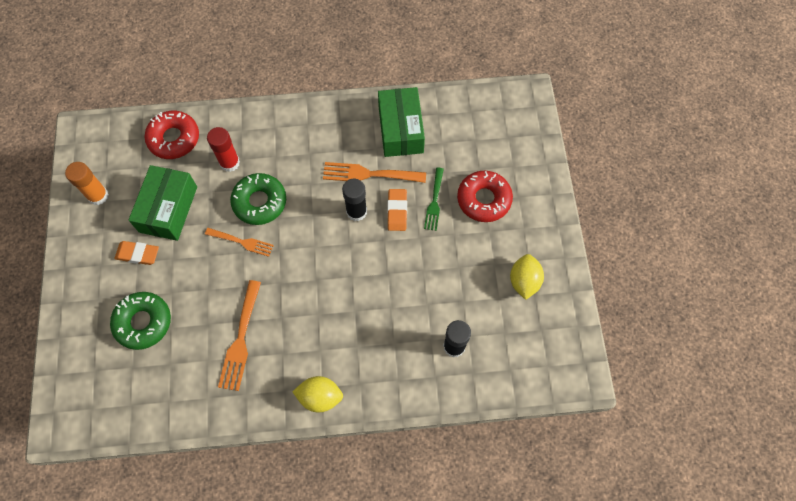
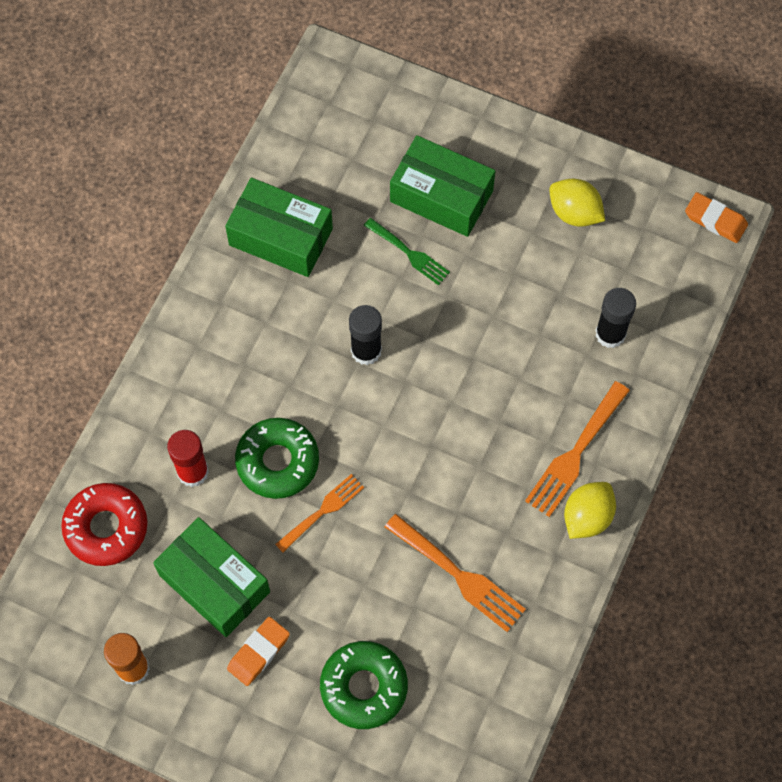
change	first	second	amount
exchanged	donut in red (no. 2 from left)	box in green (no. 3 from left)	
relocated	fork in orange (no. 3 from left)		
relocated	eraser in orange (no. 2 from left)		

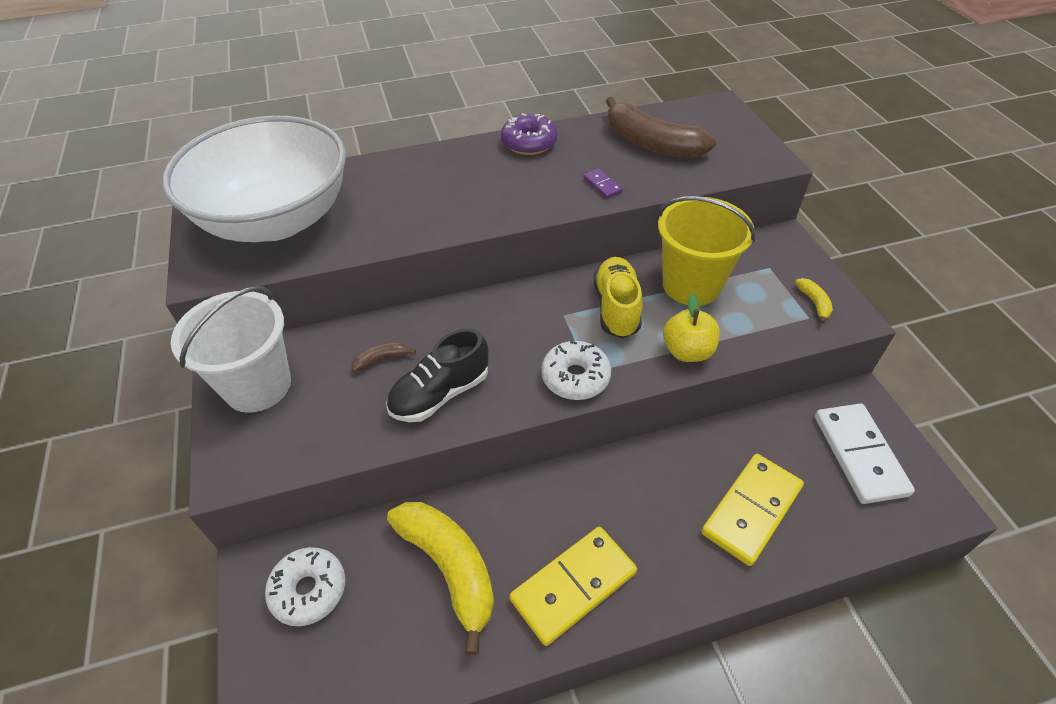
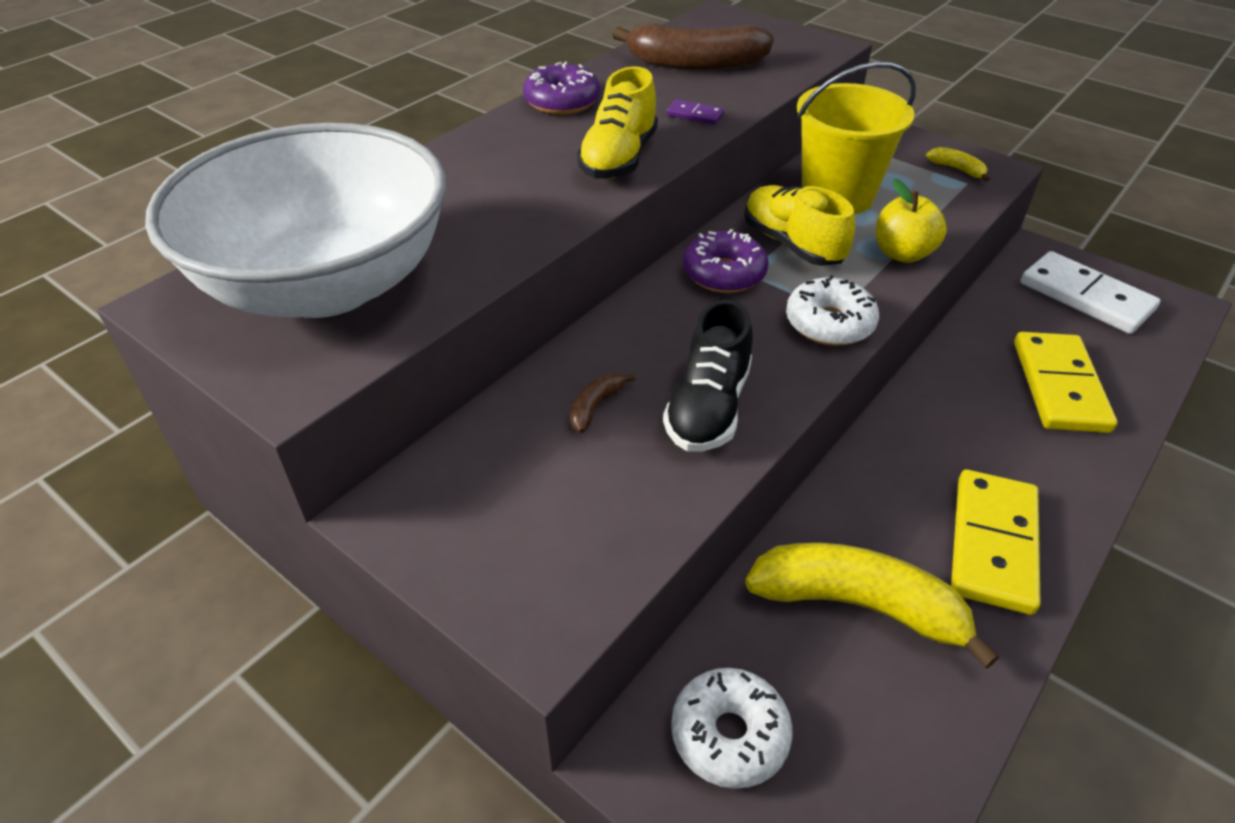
change	first	second	amount
appeared		shoe in yellow (no. 1 from left)	
appeared		donut in purple (no. 2 from left)	
missing	bucket in white		

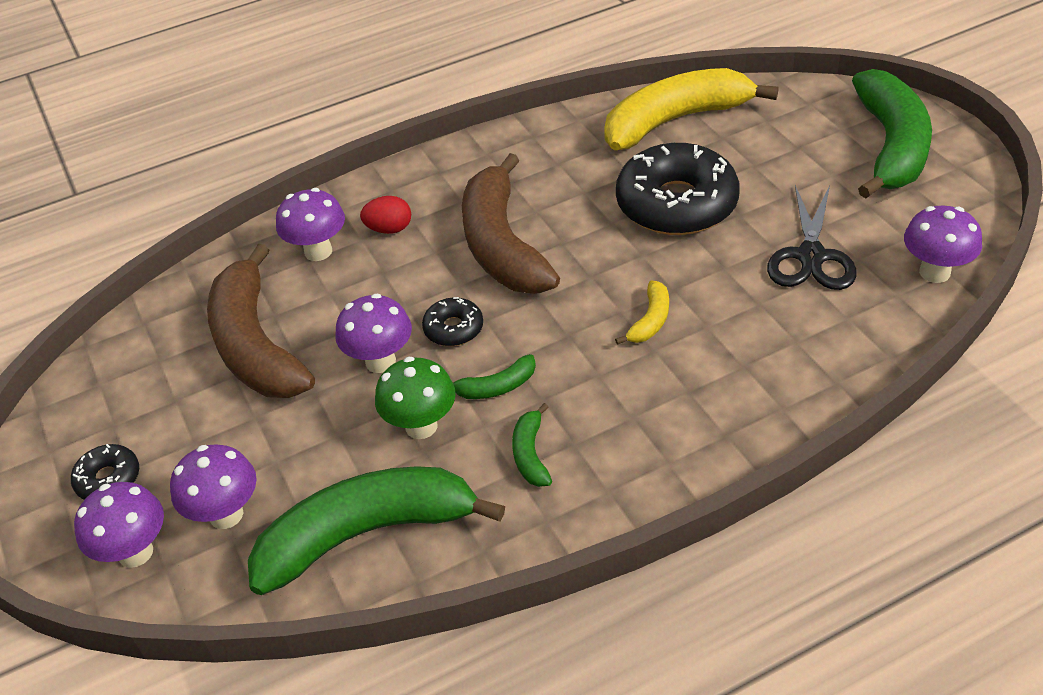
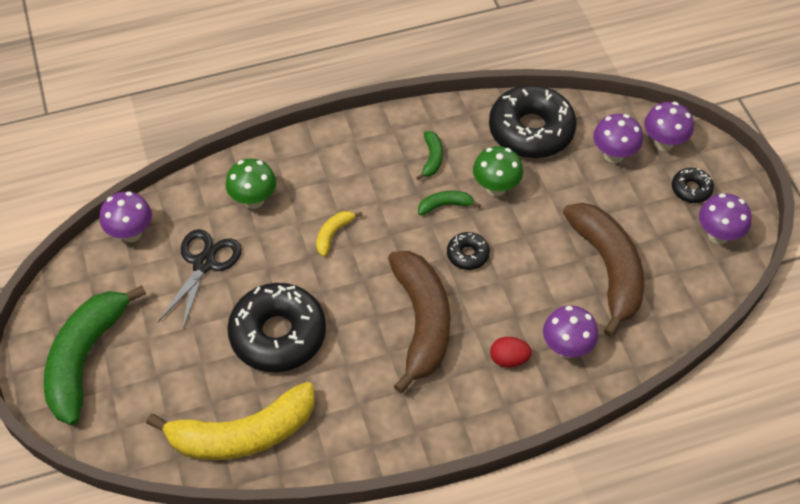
change	first	second	amount
appeared		mushroom in green (no. 1 from left)	
exchanged	banana in green (no. 1 from left)	donut in black (no. 3 from left)	
relocated	mushroom in purple (no. 4 from left in the first image)	mushroom in purple (no. 5 from left)	

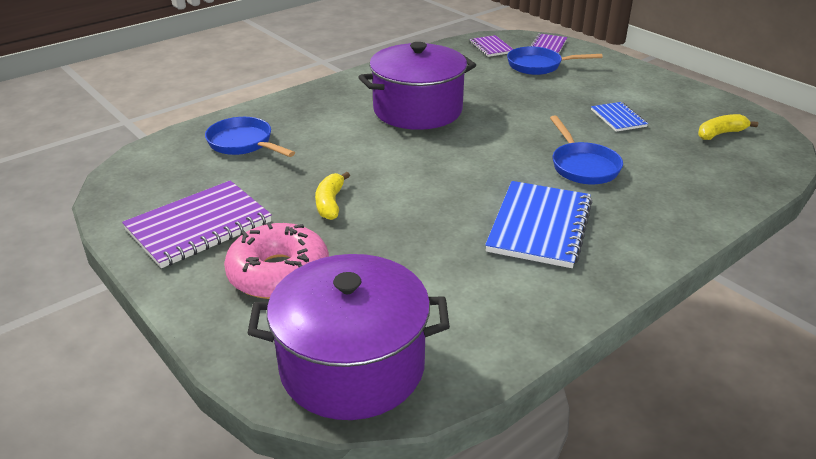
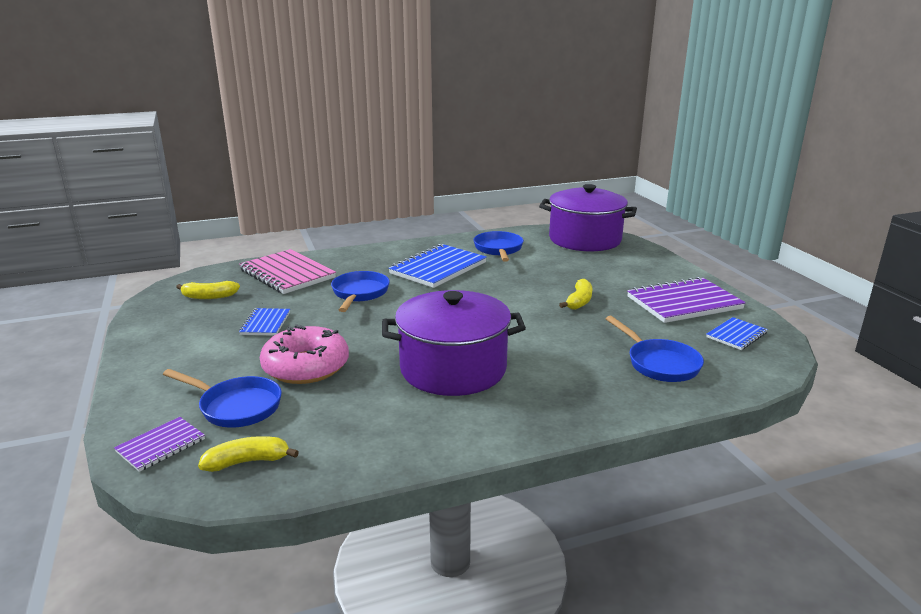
change	first	second	amount
exchanged	notebook in purple (no. 2 from left)	banana in yellow (no. 2 from left)	
appeared		notebook in pink	
relocated	donut in pink		
appeared		pan in blue (no. 3 from left)	
appeared		notebook in blue (no. 3 from left)	

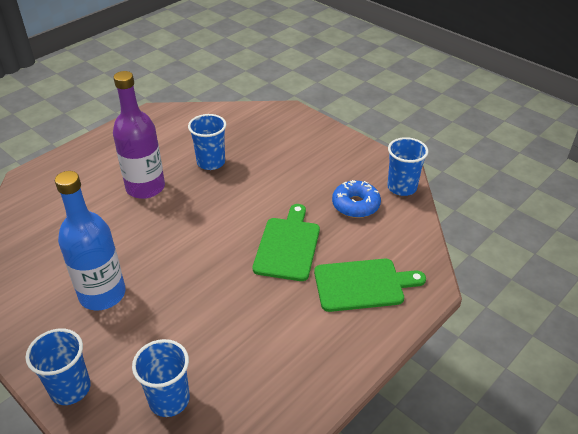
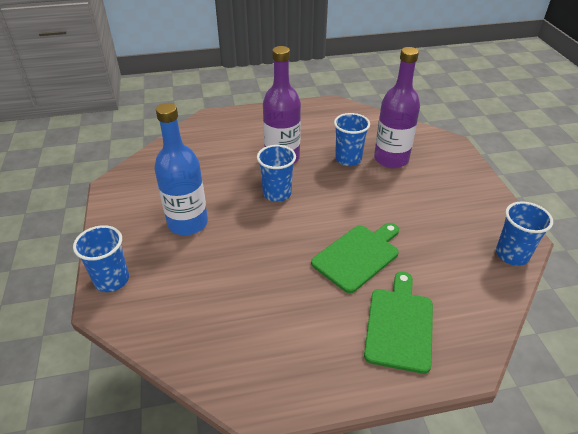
change	first	second	amount
relocated	cup in blue (no. 2 from left)		
spun	cutting board in green (no. 2 from left)		105 degrees counterclockwise
appeared		bottle in purple (no. 2 from left)	
missing	donut in blue		

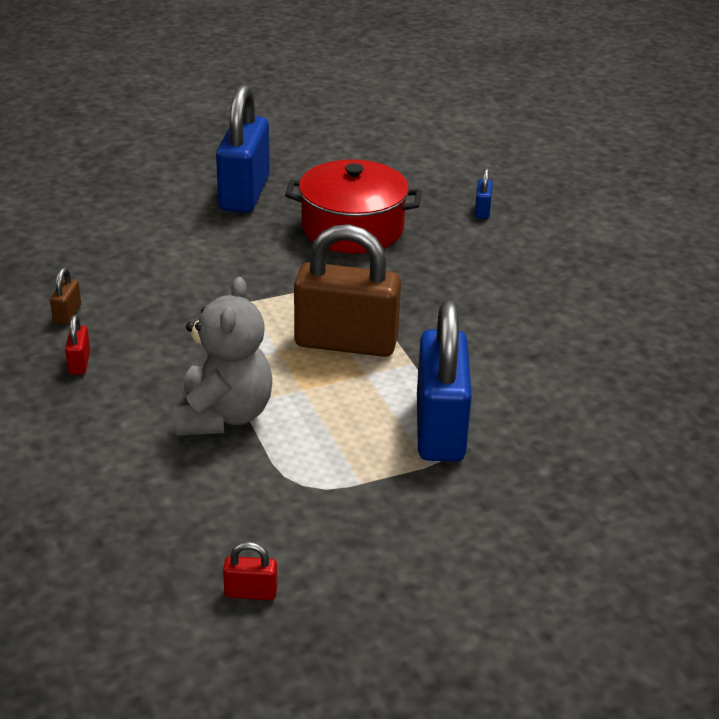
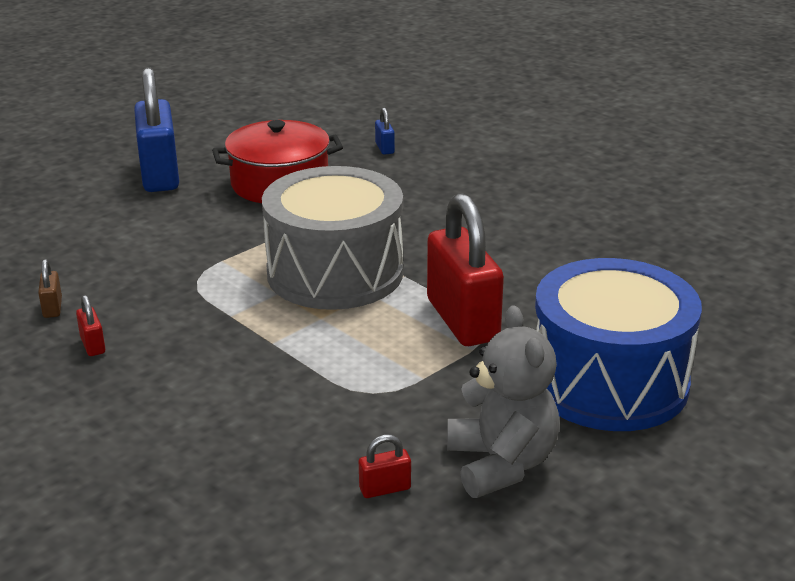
change	first	second	amount
exchanged	padlock in brown (no. 2 from left)	drum in grey	
colour	padlock in blue (no. 2 from left)	padlock in red (no. 3 from left)	
relocated	teddy bear in grey		
appeared		drum in blue	

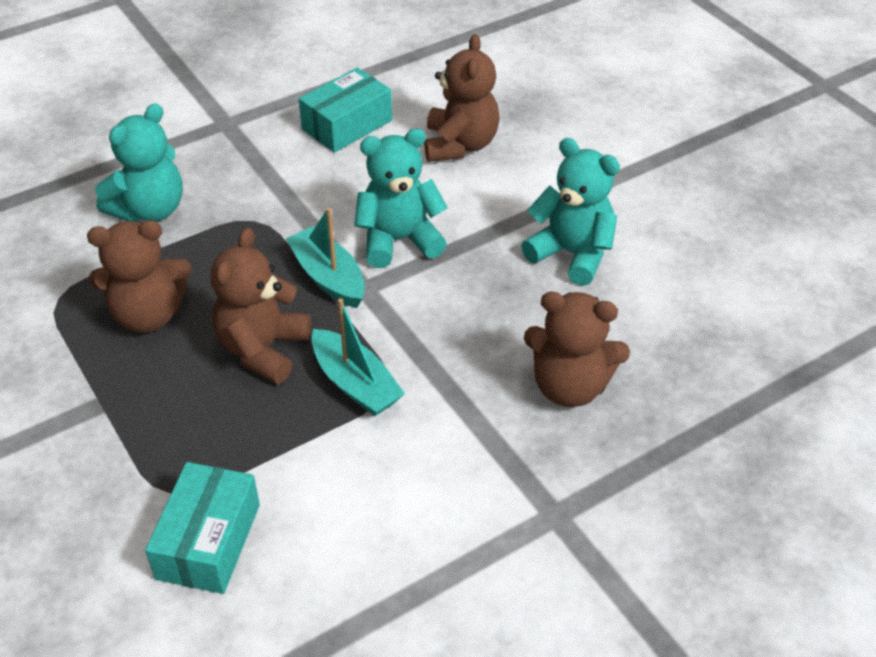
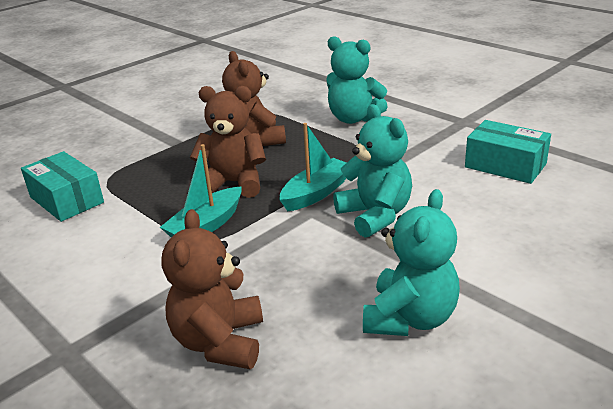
change	first	second	amount
spun	box in turquoise (no. 1 from left)		45 degrees clockwise
missing	teddy bear in brown (no. 3 from left)		

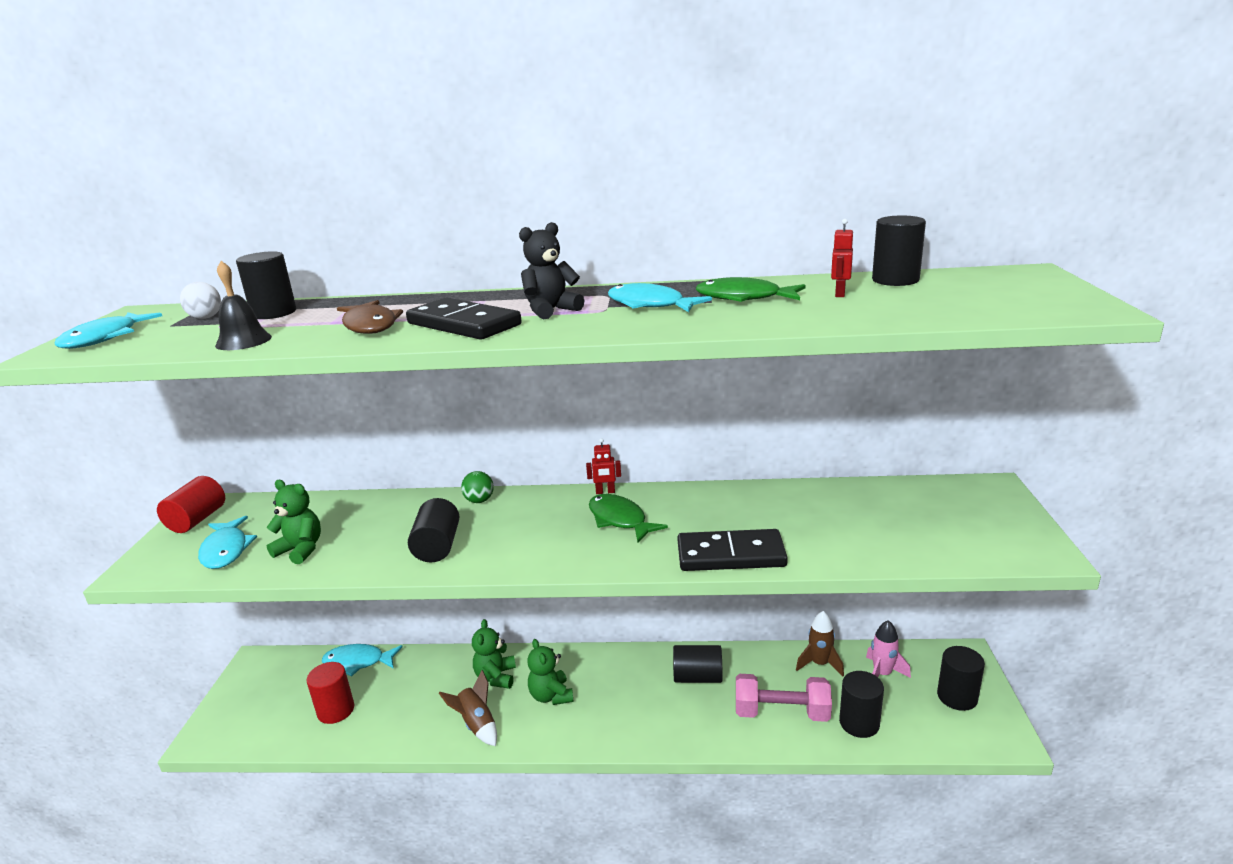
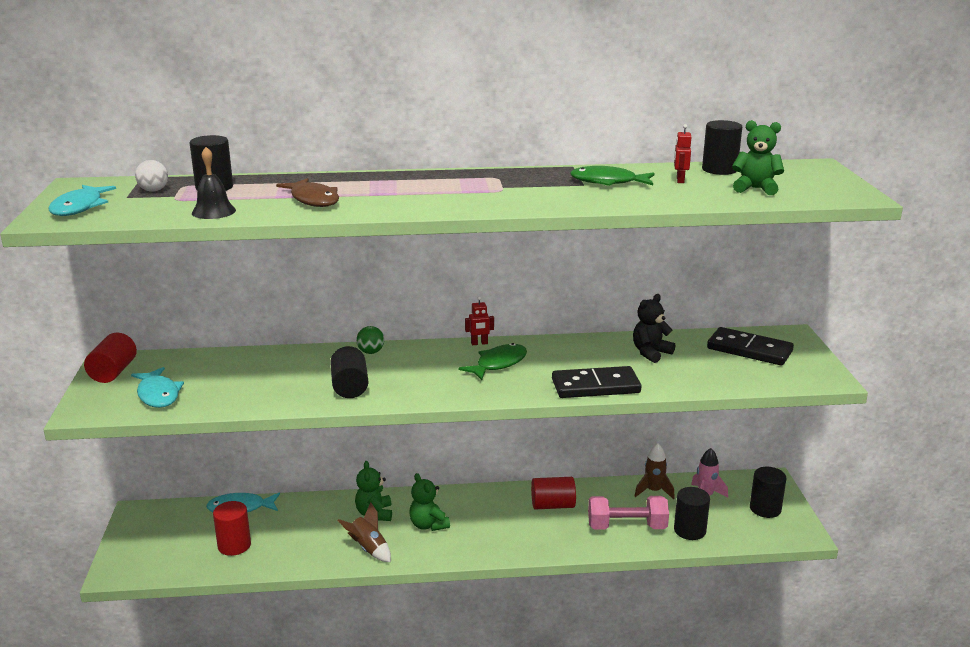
change	first	second	amount
spun	fish in green (no. 1 from left)		90 degrees clockwise
colour	cylinder in black (no. 3 from left)	cylinder in red (no. 3 from left)	
relocated	teddy bear in black		
relocated	domino in black (no. 1 from left in the first image)	domino in black (no. 2 from left)	
relocated	teddy bear in green (no. 1 from left in the first image)	teddy bear in green (no. 3 from left)	
missing	fish in turquoise (no. 4 from left)		

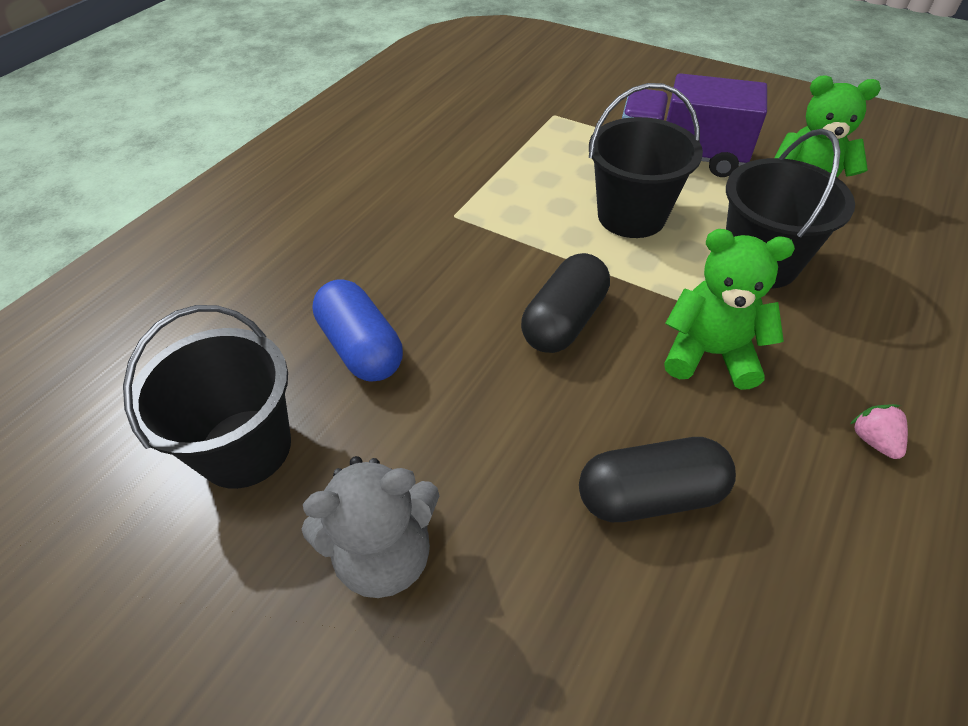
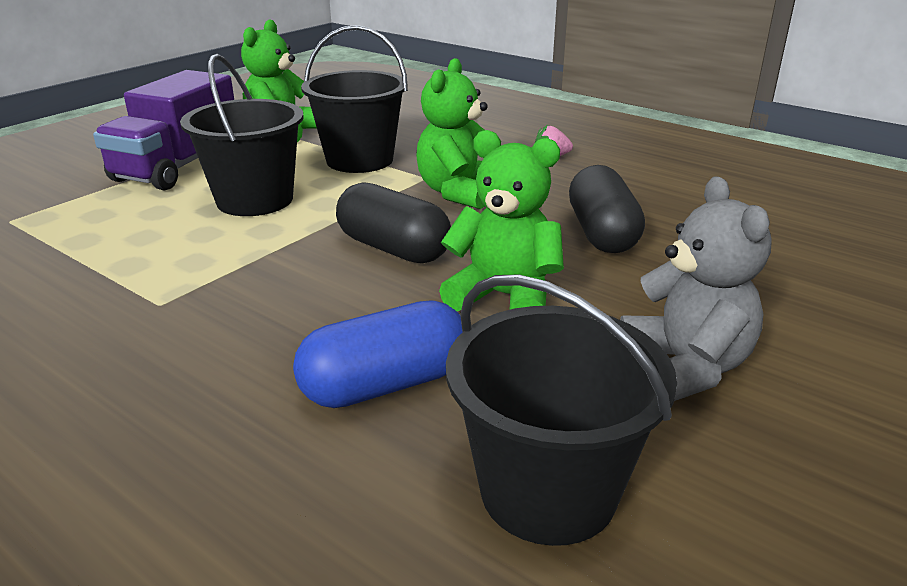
change	first	second	amount
appeared		teddy bear in green (no. 3 from left)	

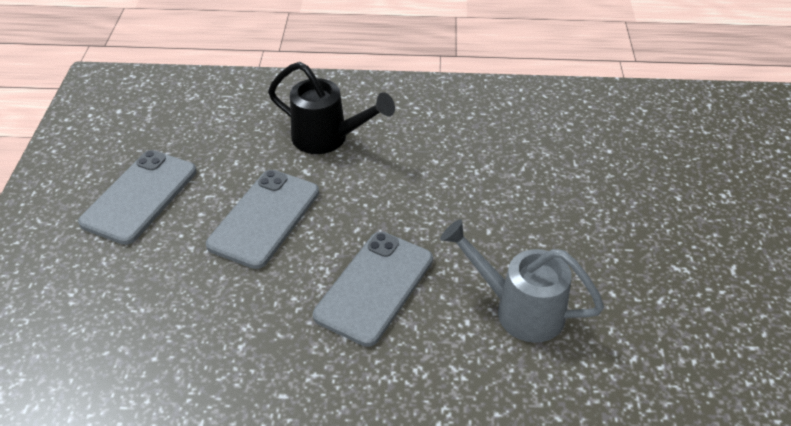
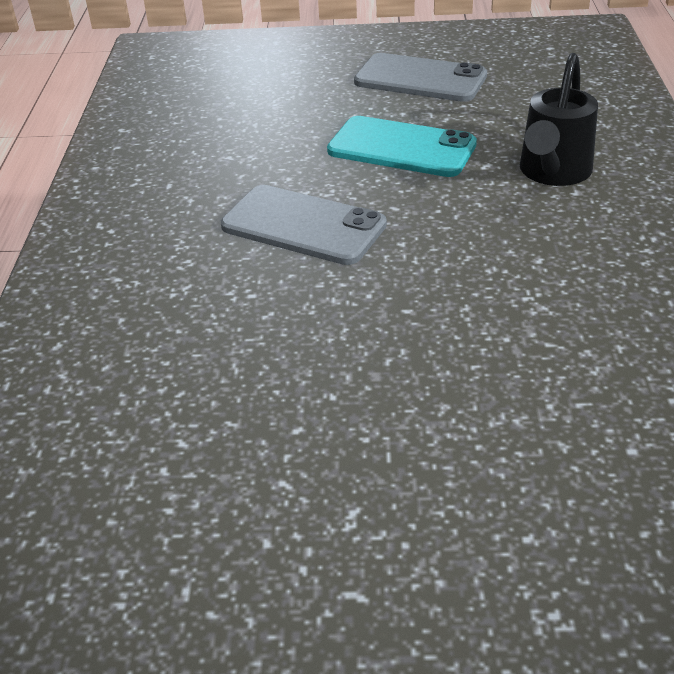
change	first	second	amount
colour	phone in grey (no. 2 from left)	phone in turquoise	
missing	watering can in grey		

